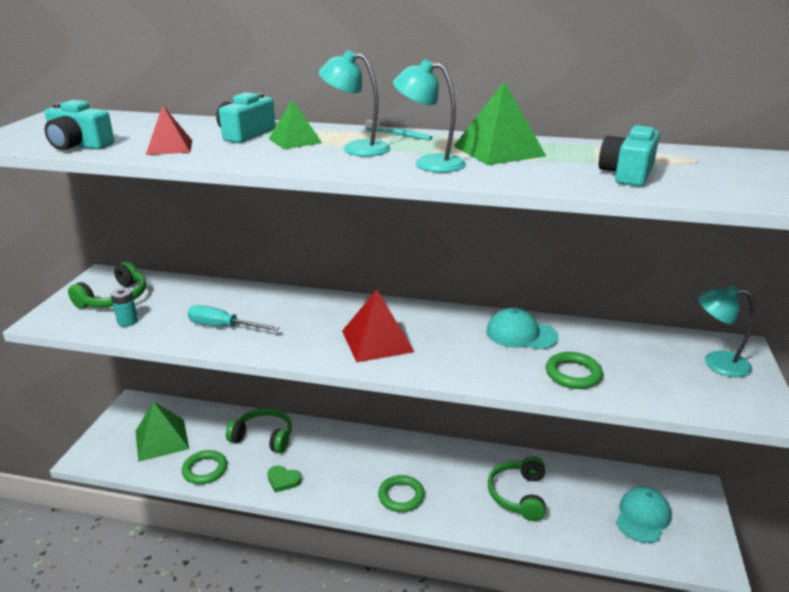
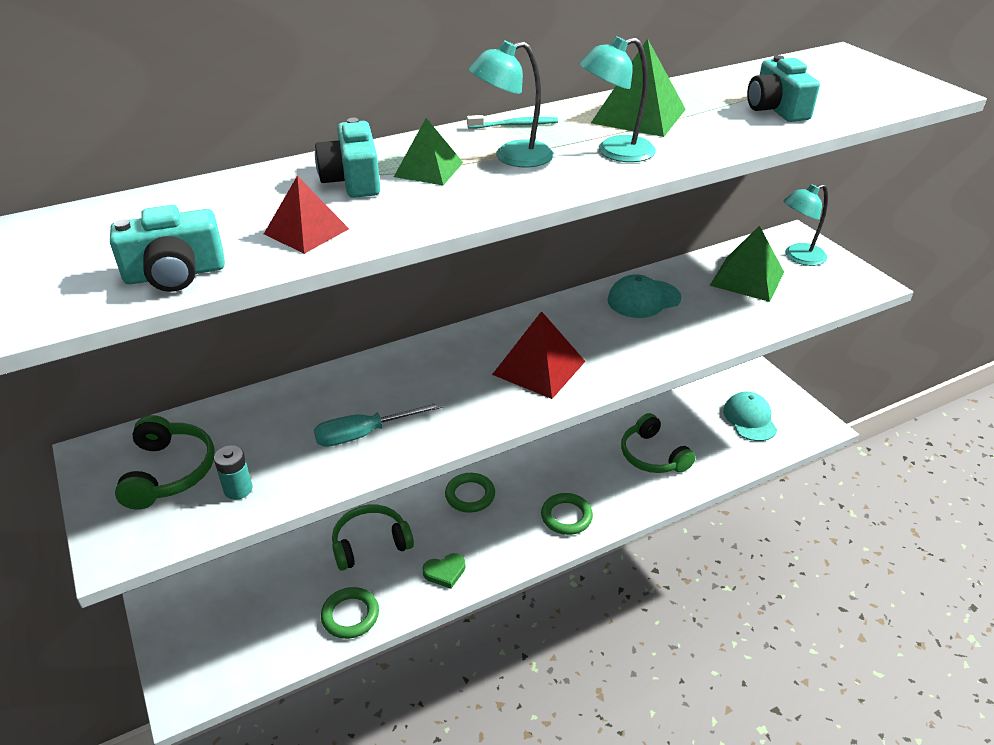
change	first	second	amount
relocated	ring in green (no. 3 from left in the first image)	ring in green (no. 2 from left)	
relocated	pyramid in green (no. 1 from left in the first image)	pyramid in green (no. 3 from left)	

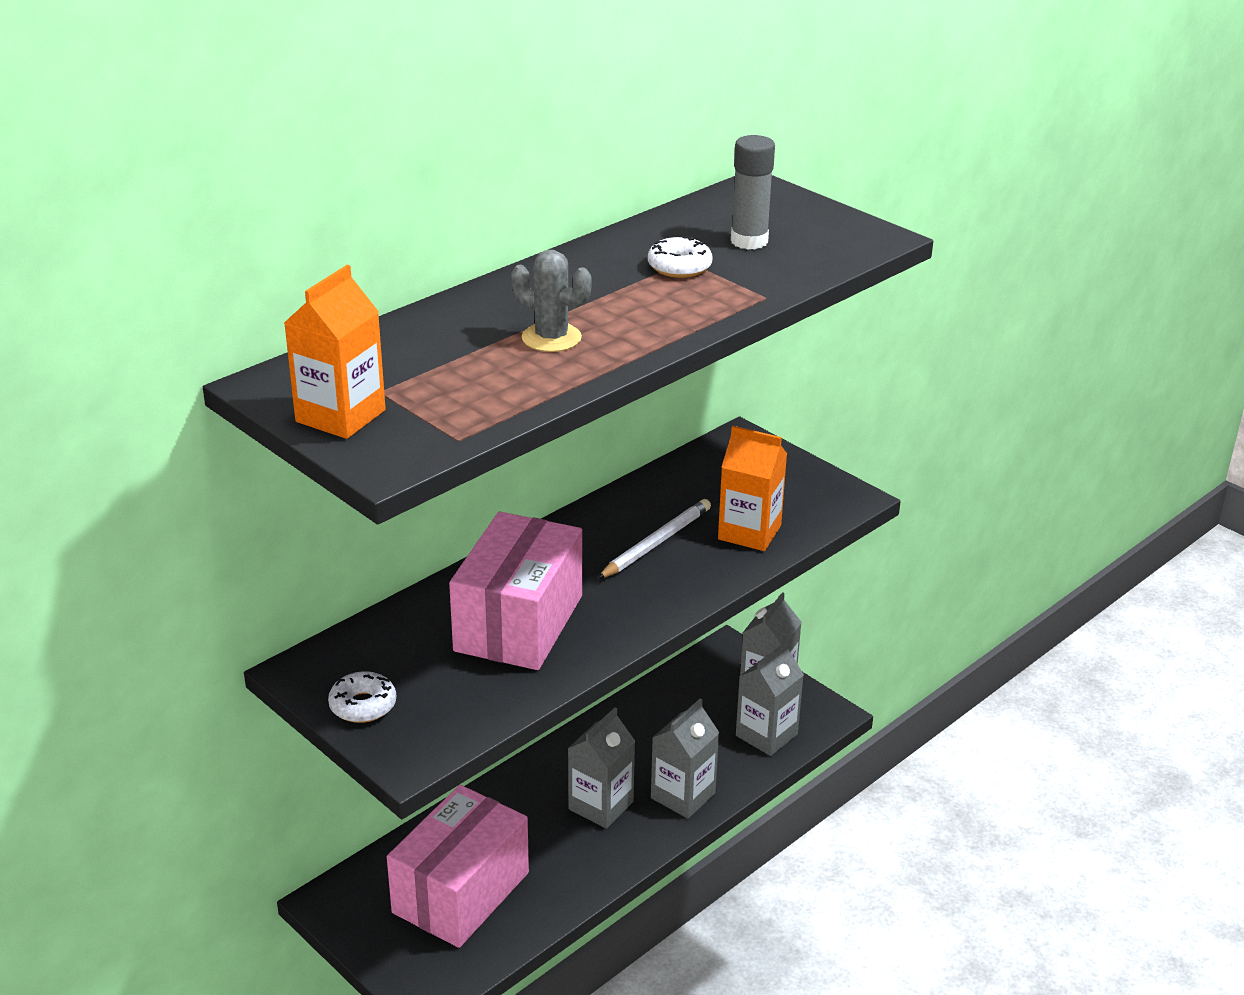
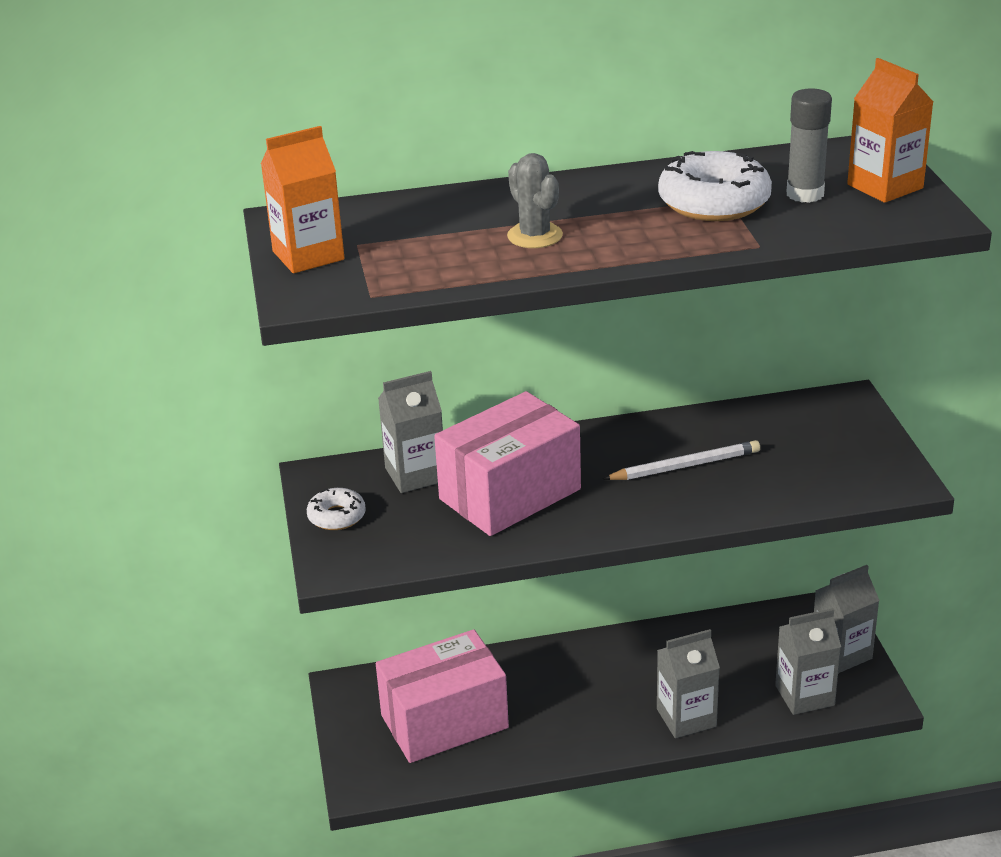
change	first	second	amount
relocated	carton in grey (no. 1 from left)		
size	donut in white (no. 2 from left)		x1.78
relocated	carton in orange (no. 2 from left)		

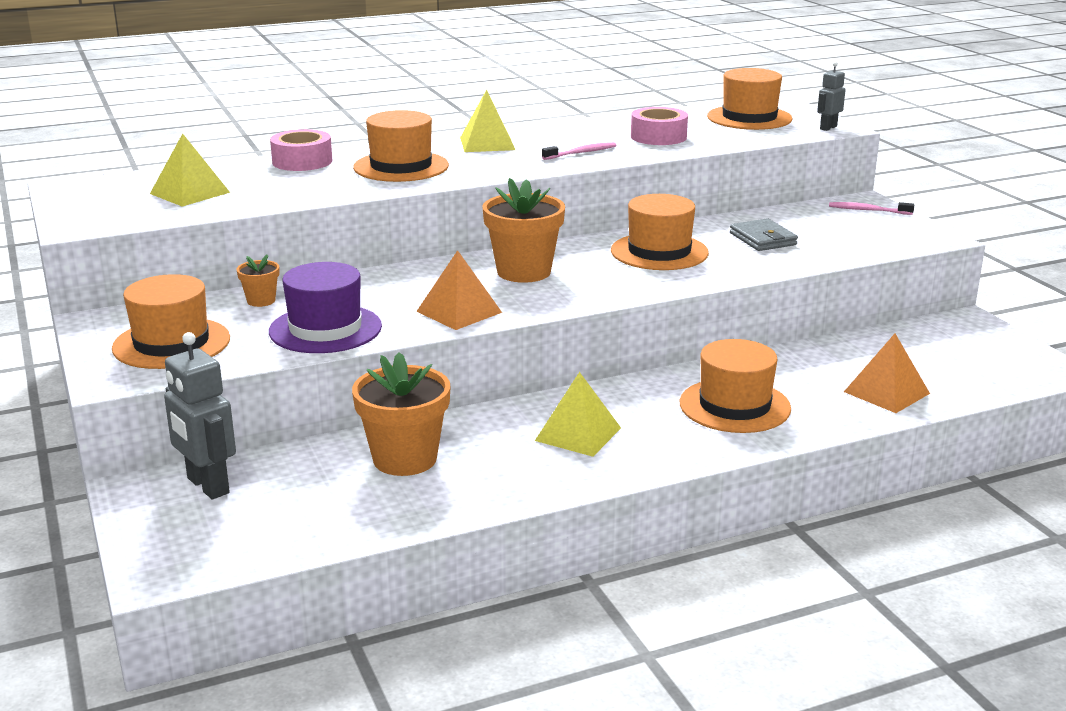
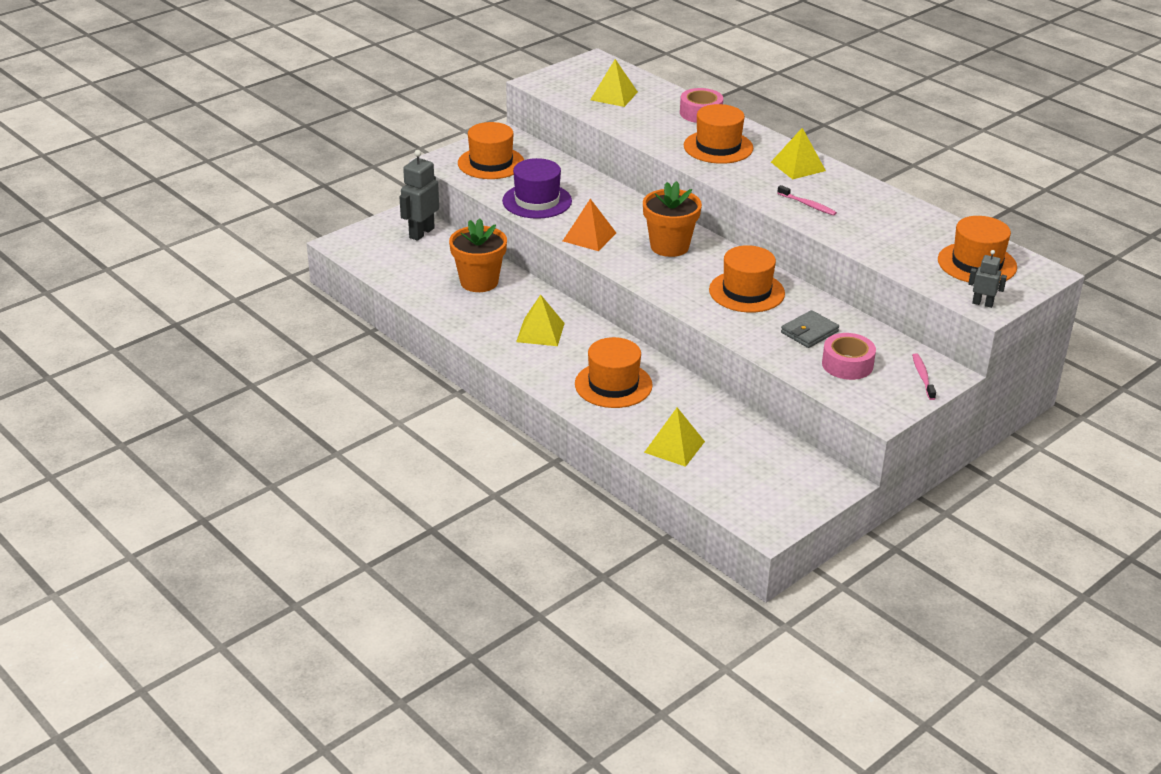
change	first	second	amount
colour	pyramid in orange (no. 2 from left)	pyramid in yellow (no. 3 from left)	
relocated	tape in pink (no. 2 from left)		
missing	flower pot in orange (no. 1 from left)		

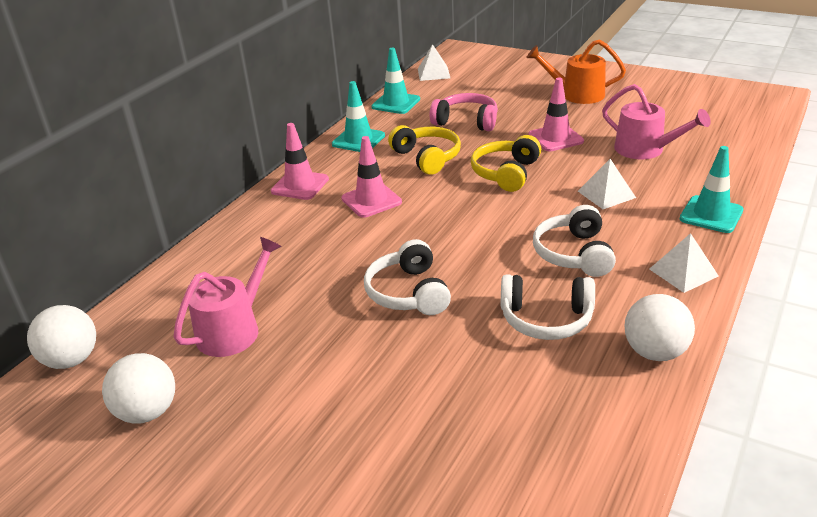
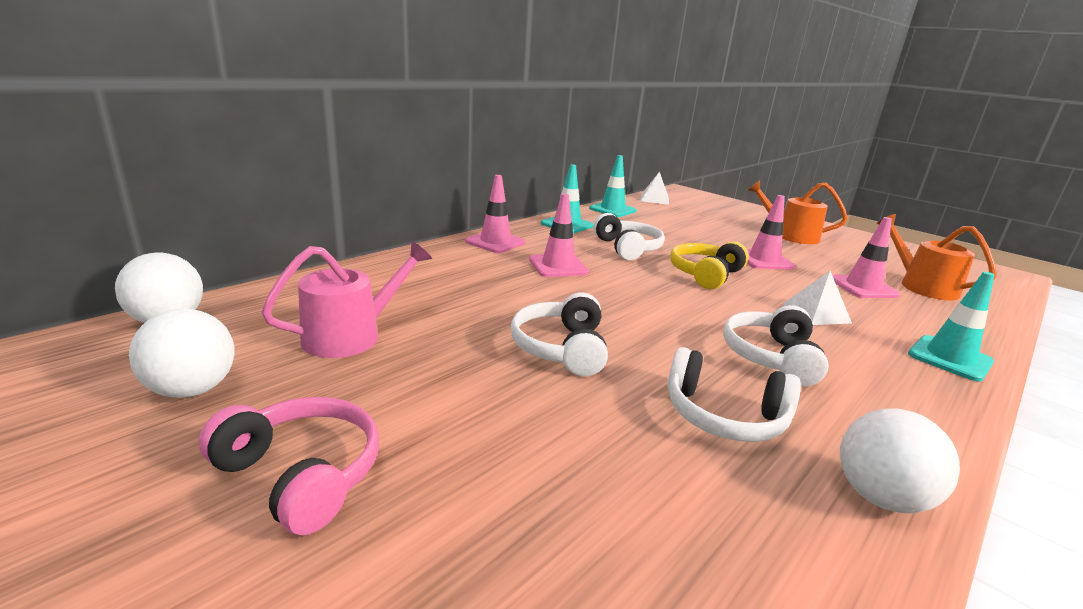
change	first	second	amount
relocated	headphones in pink		
colour	headphones in yellow (no. 1 from left)	headphones in white (no. 2 from left)	
exchanged	watering can in pink (no. 2 from left)	traffic cone in pink (no. 4 from left)	
appeared		watering can in orange (no. 2 from left)	
missing	pyramid in white (no. 3 from left)		

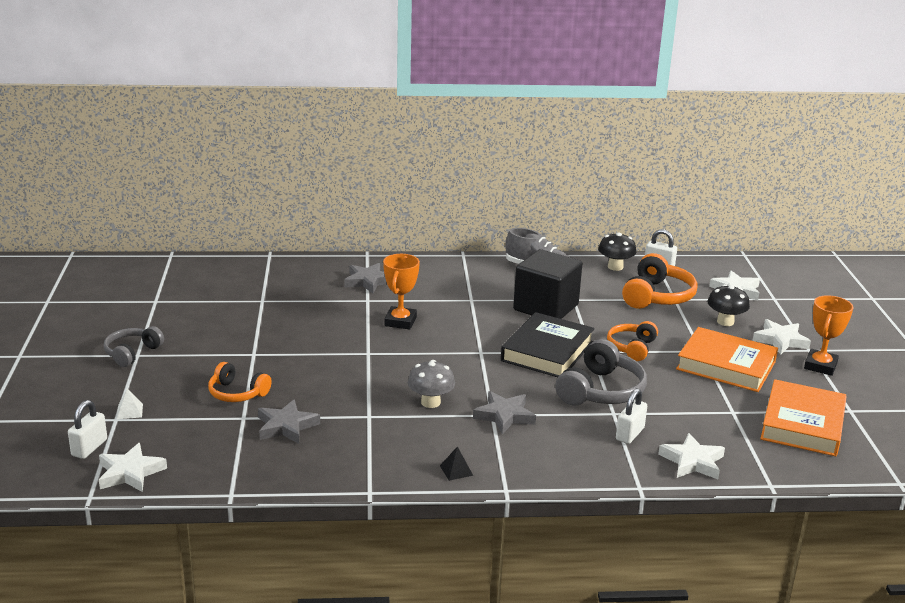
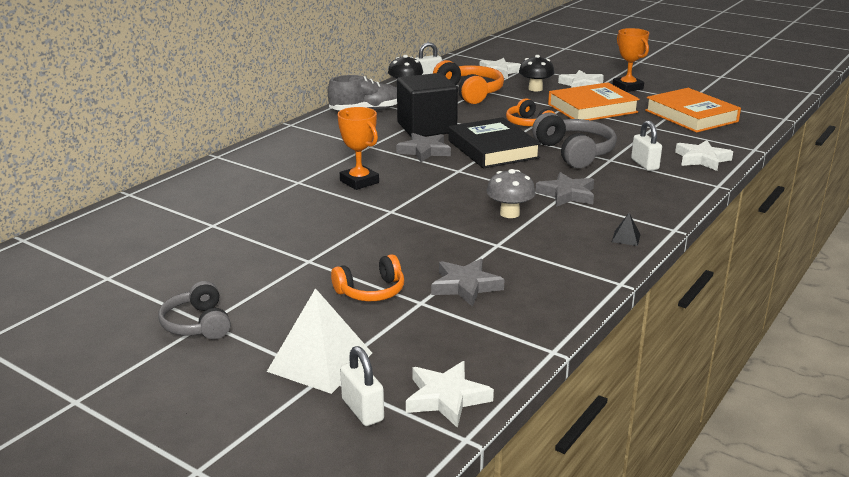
change	first	second	amount
size	pyramid in white		x2.35
relocated	star in grey (no. 2 from left in the first image)	star in grey (no. 1 from left)	

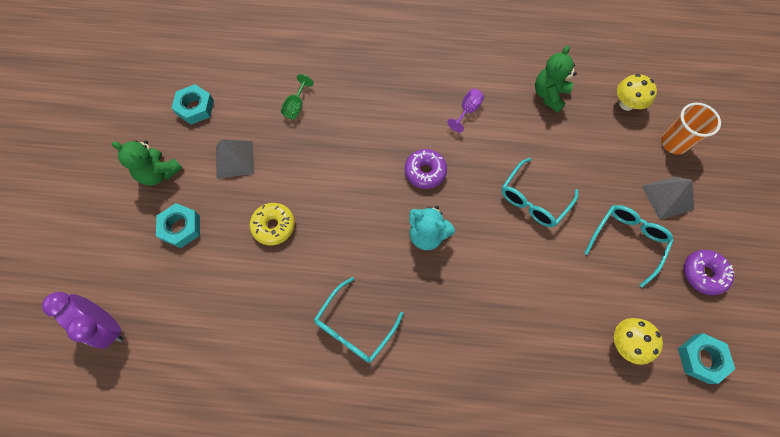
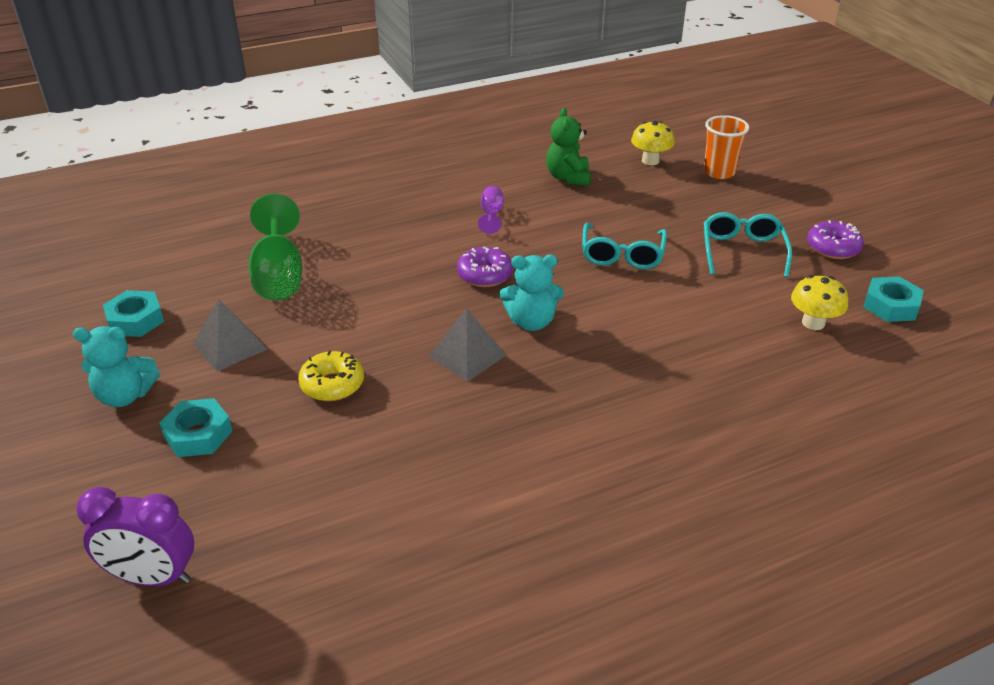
change	first	second	amount
colour	teddy bear in green (no. 1 from left)	teddy bear in turquoise (no. 1 from left)	
size	goblet in green		x2.02
relocated	pyramid in grey (no. 2 from left)		
missing	glasses in turquoise (no. 1 from left)		

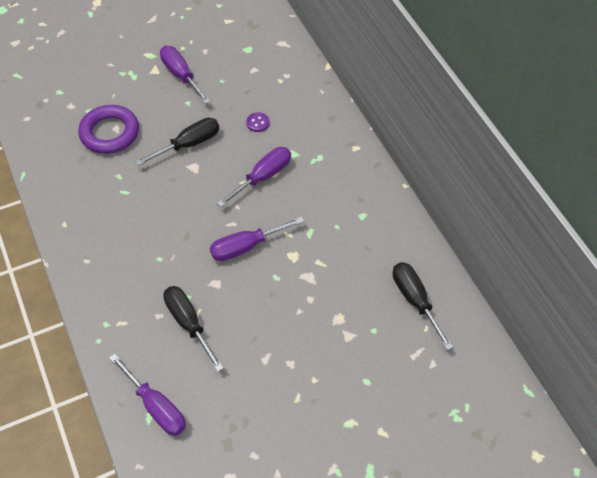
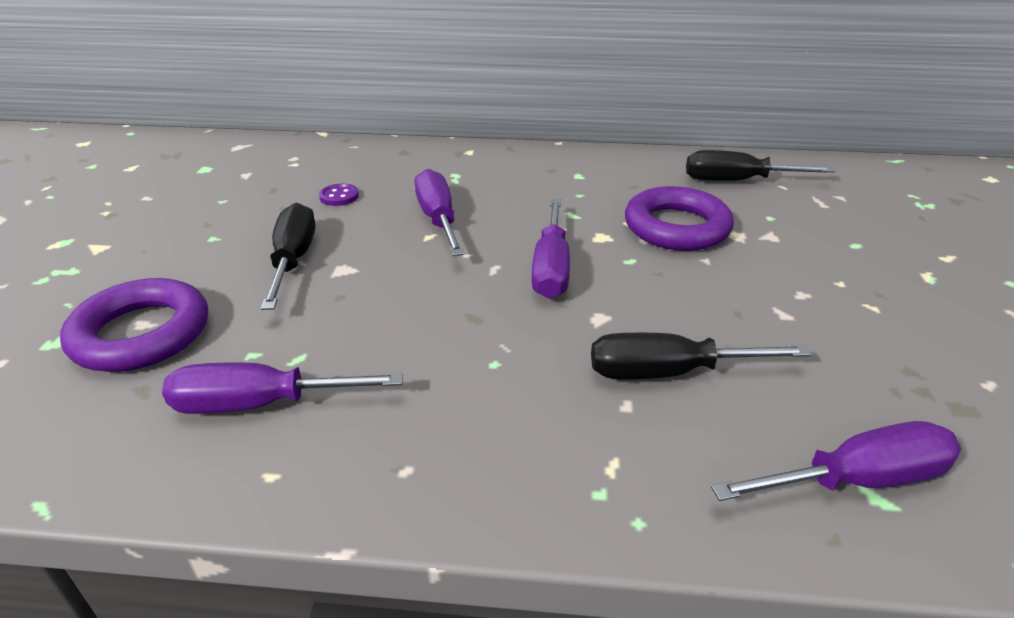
change	first	second	amount
relocated	screwdriver in purple (no. 2 from left in the first image)	screwdriver in purple (no. 1 from left)	
appeared		ring in purple (no. 2 from left)	

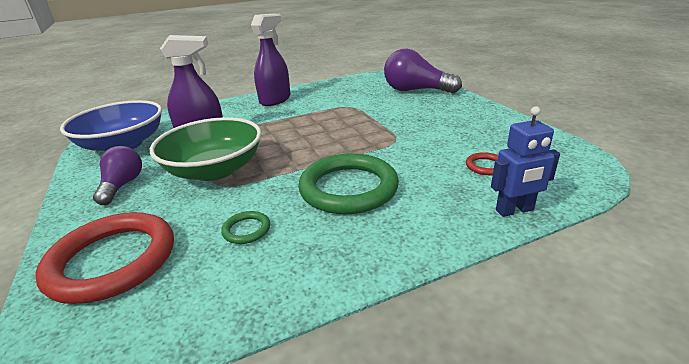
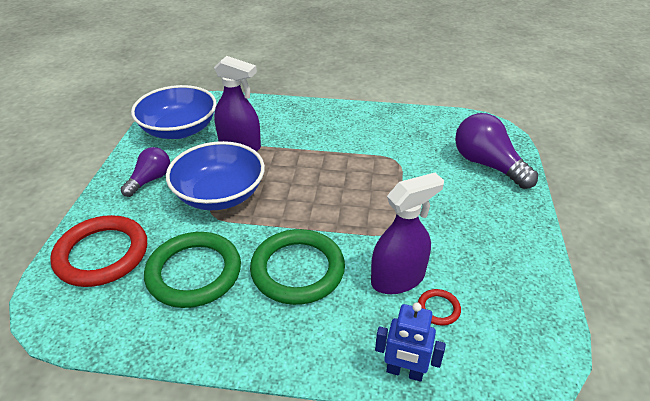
change	first	second	amount
size	ring in green (no. 1 from left)		x2.35
colour	bowl in green	bowl in blue (no. 2 from left)	
relocated	spray bottle in purple (no. 2 from left)		

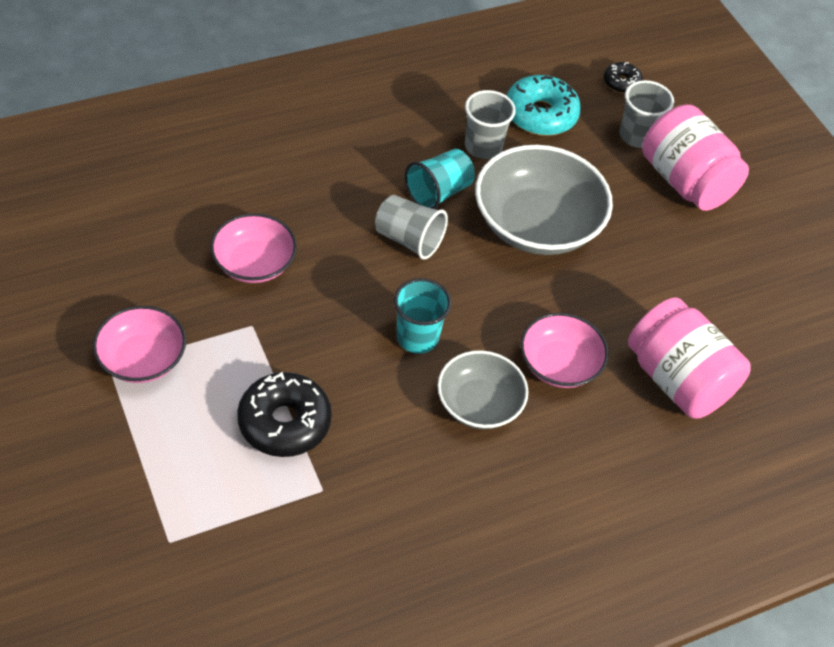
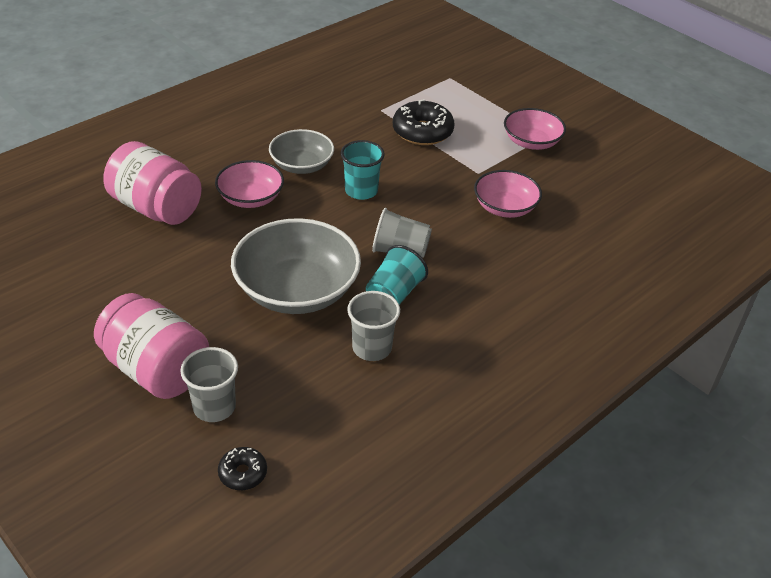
change	first	second	amount
missing	donut in turquoise		

